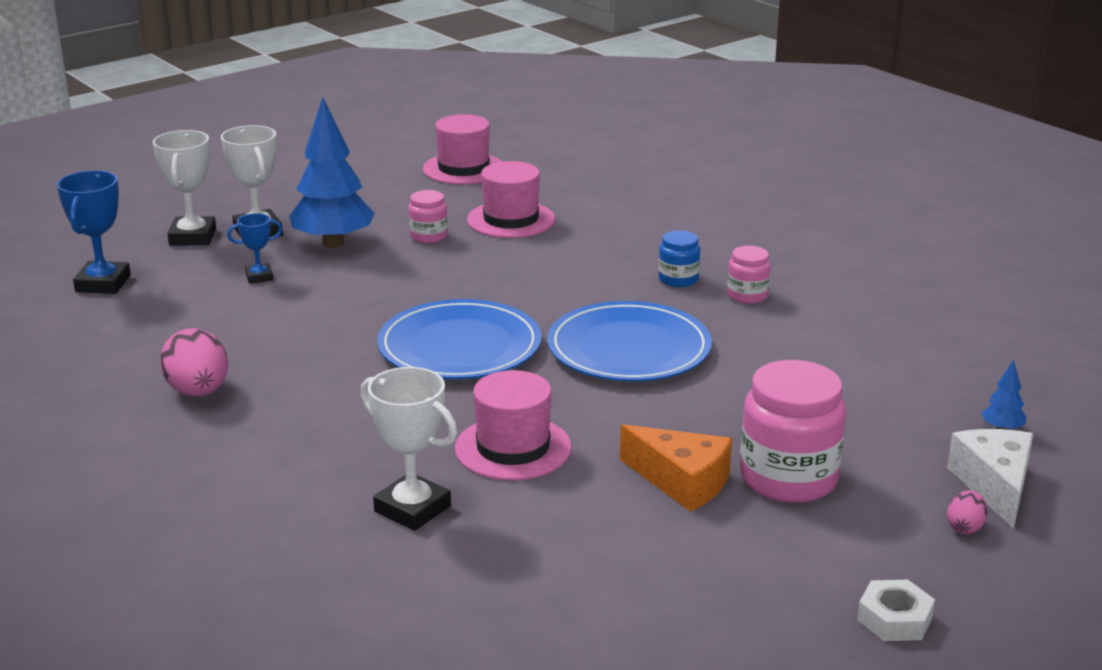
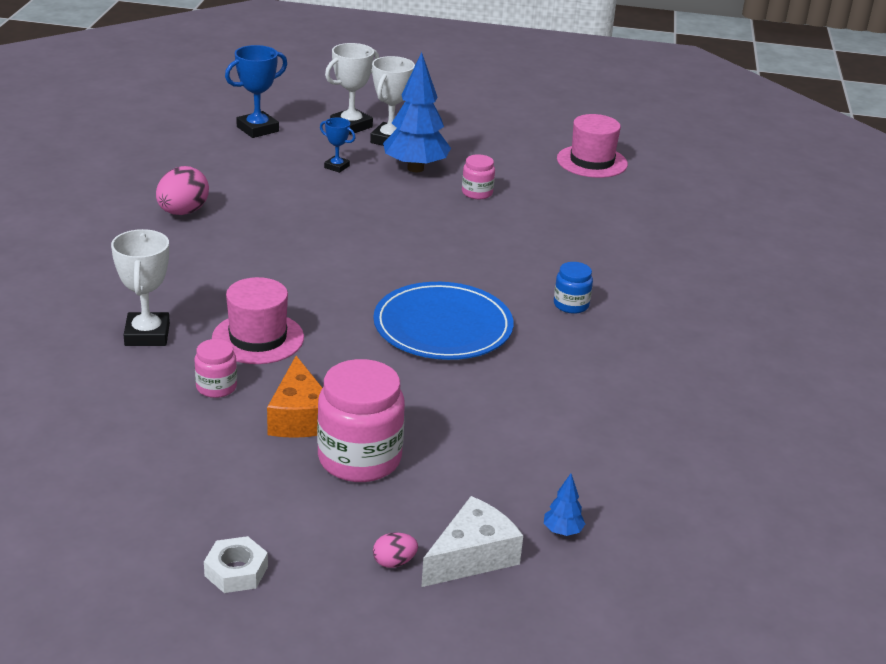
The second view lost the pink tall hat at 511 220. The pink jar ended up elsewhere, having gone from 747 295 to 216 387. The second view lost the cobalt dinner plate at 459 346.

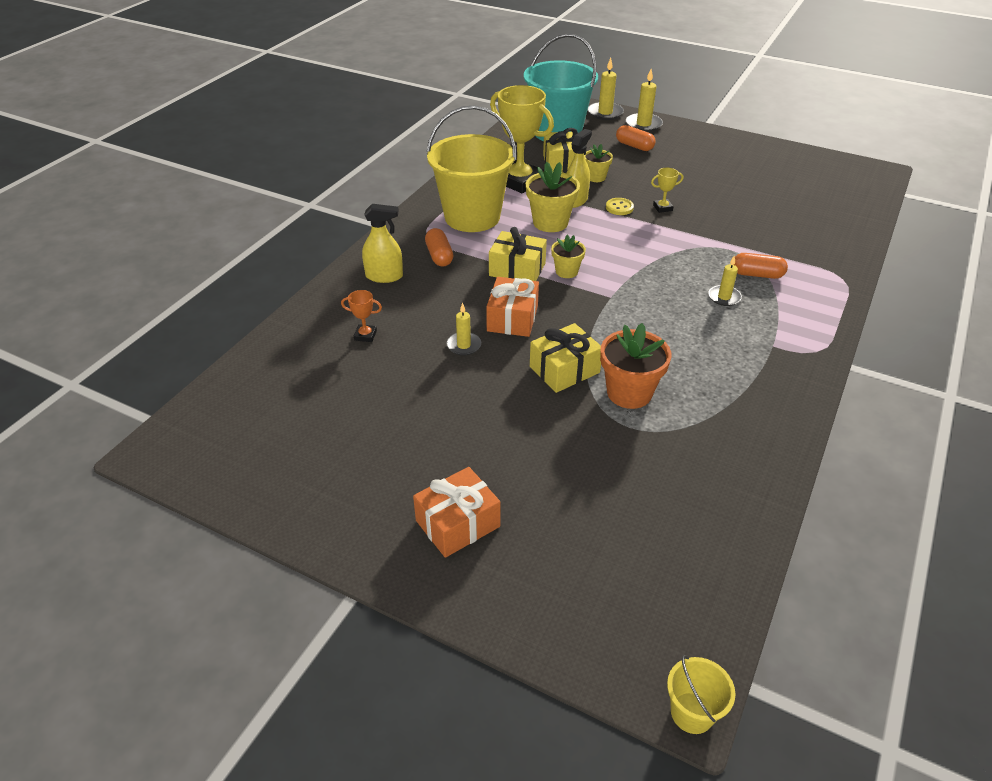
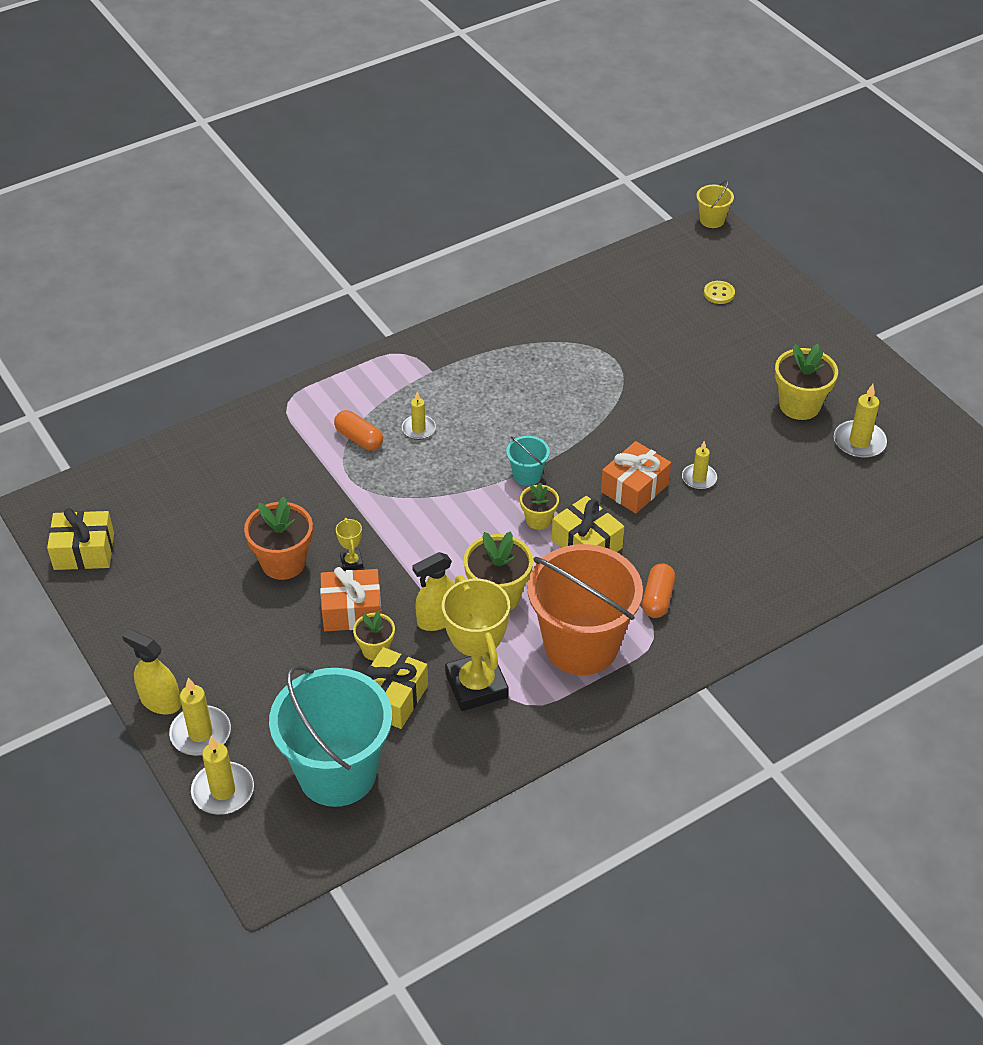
What was the bright yellow bucket at 472 217 turned into the orange bucket at 581 645. The second view lost the orange capsule at 634 146. The bright yellow award cup at 662 208 ended up facing another way, 60 degrees clockwise from before. The bright yellow sewing button ended up elsewhere, having gone from 619 208 to 719 293. The bright yellow spray cleaner ended up elsewhere, having gone from 384 276 to 160 701. The second view lost the orange award cup at 365 335. The bright yellow wrapped gift ended up elsewhere, having gone from 564 369 to 84 551. The orange potted plant ended up elsewhere, having gone from 629 393 to 283 562. The orange wrapped gift ended up elsewhere, having gone from 457 523 to 352 611. The second view gained the bright yellow potted plant at 799 405. The second view gained the bright yellow pillar candle at 859 442. The second view gained the turquoise bucket at 527 475.

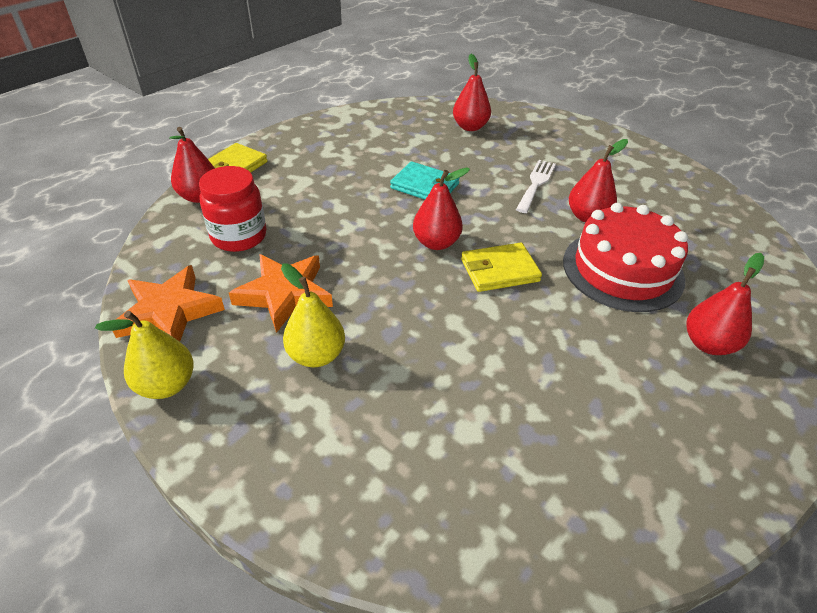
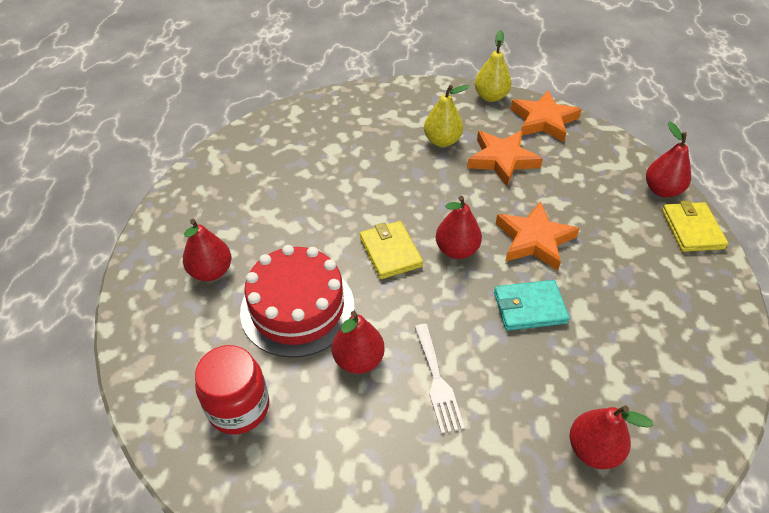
The crimson jar ended up elsewhere, having gone from 239 236 to 239 407. The bright yellow billfold at 499 270 ended up facing another way, 60 degrees counterclockwise from before. The second view gained the orange star at 534 240.

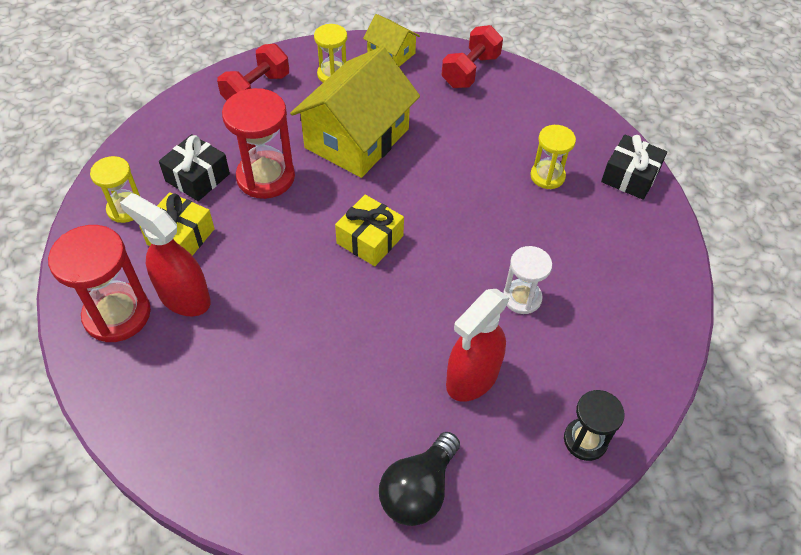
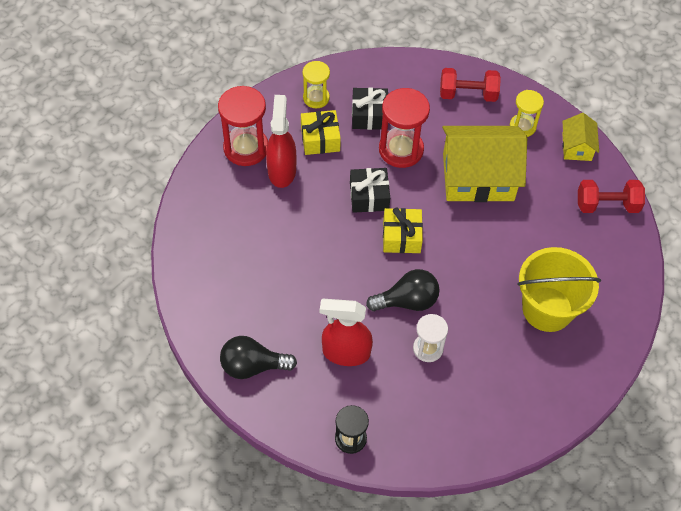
Where the bright yellow sandglass stood at 547 176, the bright yellow bucket came to stand at 547 309. The black wrapped gift ended up elsewhere, having gone from 630 176 to 369 196. The second view gained the black lightbulb at 407 301.

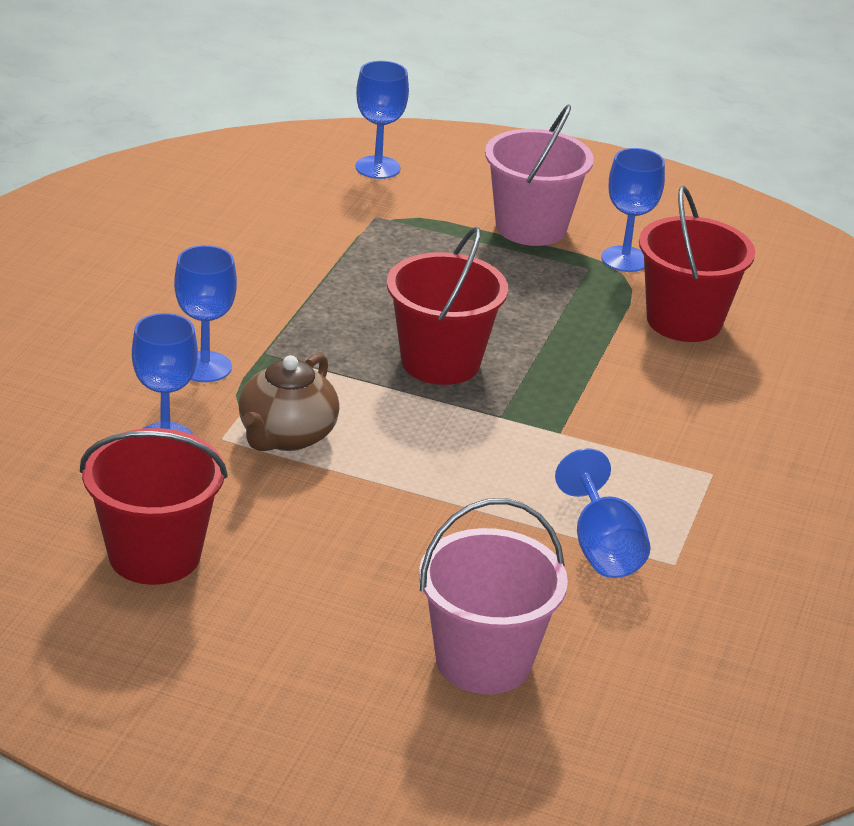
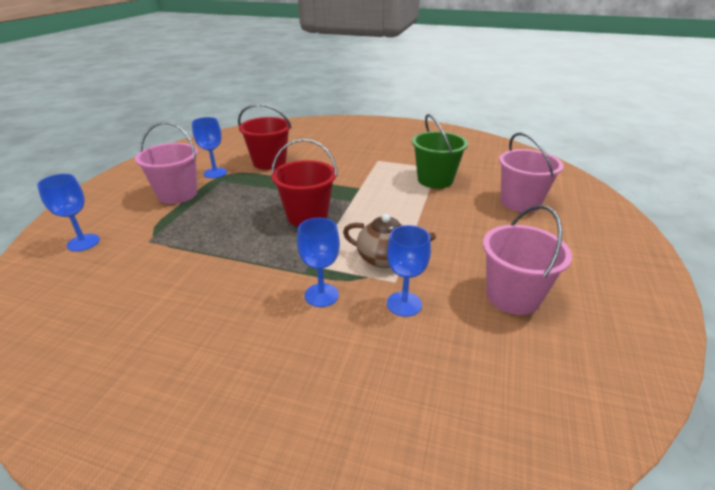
What was the crimson bucket at 154 555 turned into the pink bucket at 513 296. Where the cobalt wine glass stood at 602 548, the green bucket came to stand at 435 180.

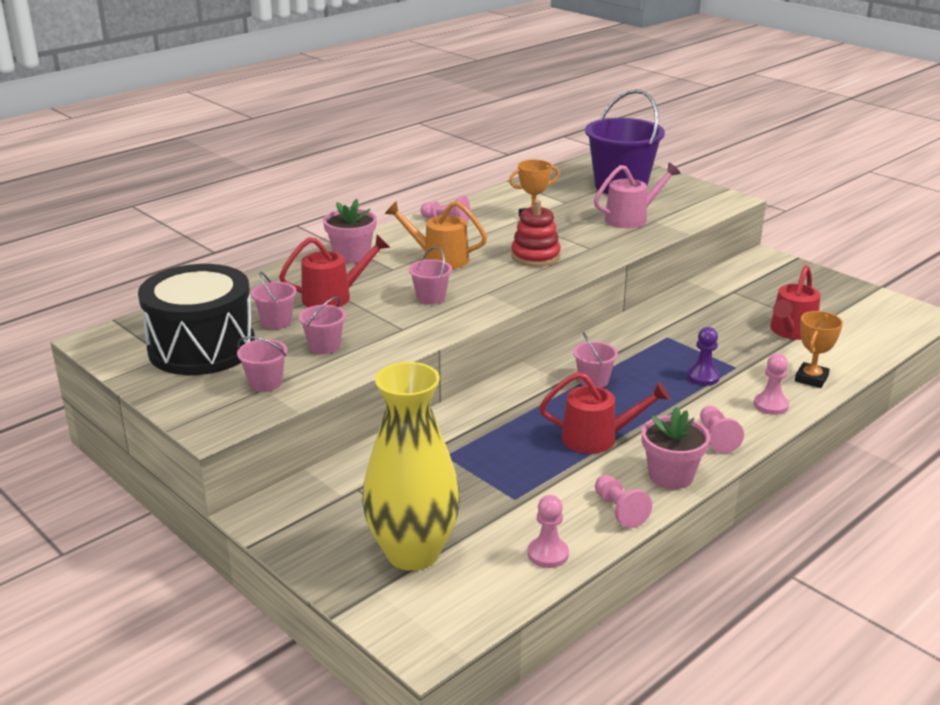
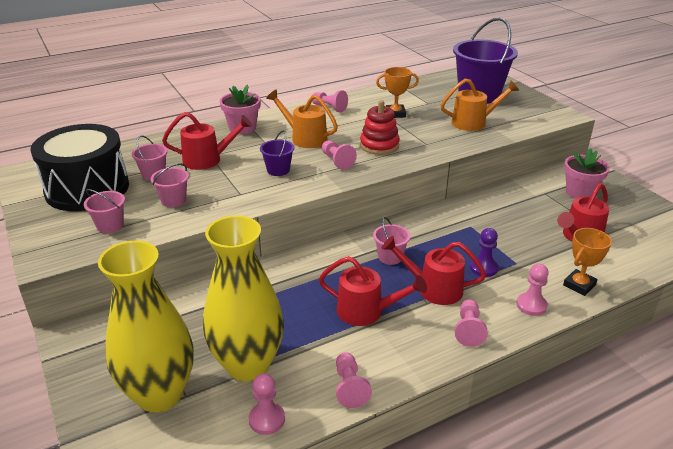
What was the pink watering pot at 632 218 turned into the orange watering pot at 474 122. What was the pink bucket at 430 297 turned into the royal purple bucket at 278 170. The pink potted plant ended up elsewhere, having gone from 671 475 to 580 192. The second view gained the pink pawn at 337 161. The second view gained the bright yellow vase at 248 365. The second view gained the crimson watering pot at 433 288.

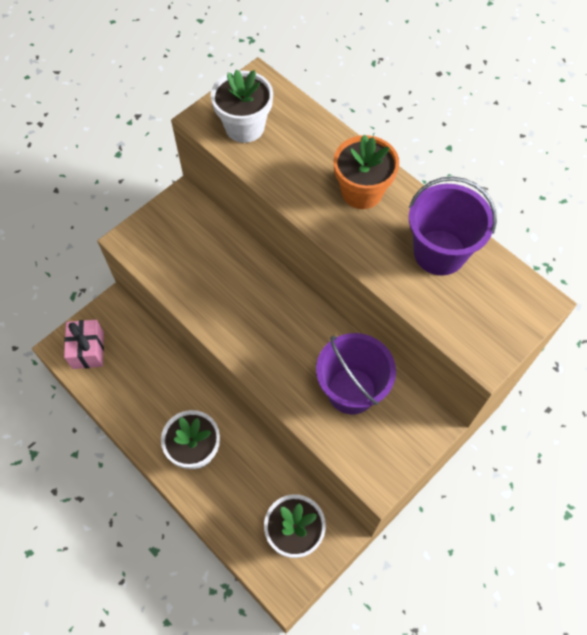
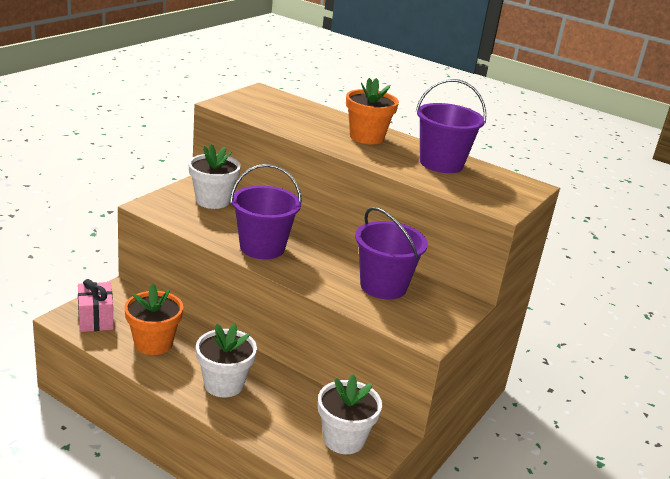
The snow-white potted plant ended up elsewhere, having gone from 244 127 to 213 201. The second view gained the royal purple bucket at 262 247. The second view gained the orange potted plant at 153 343.

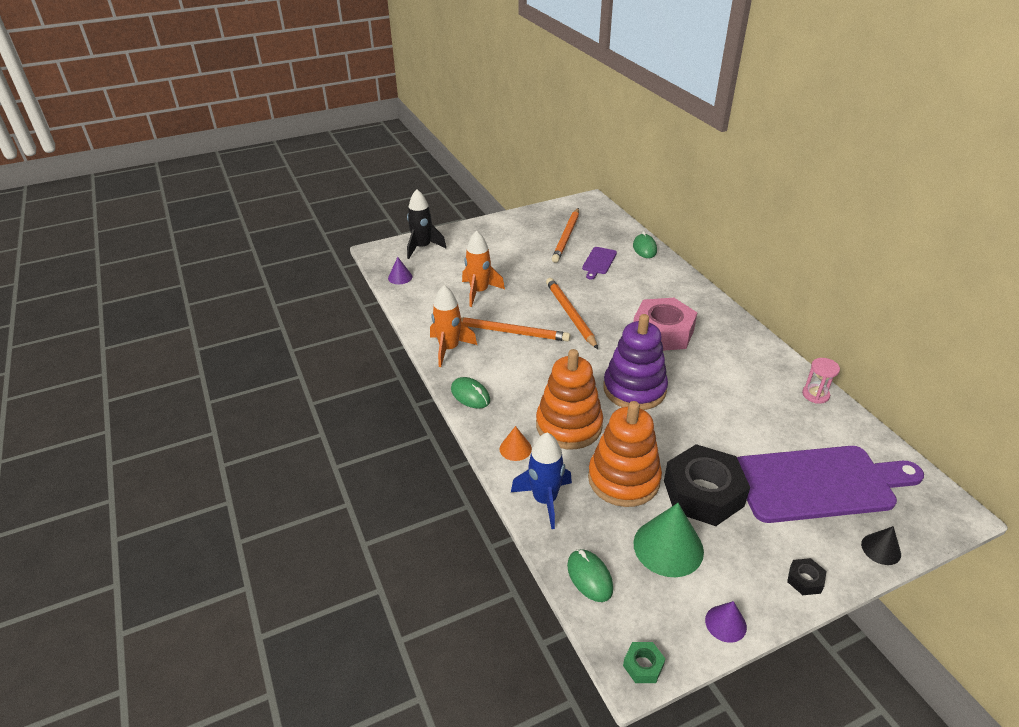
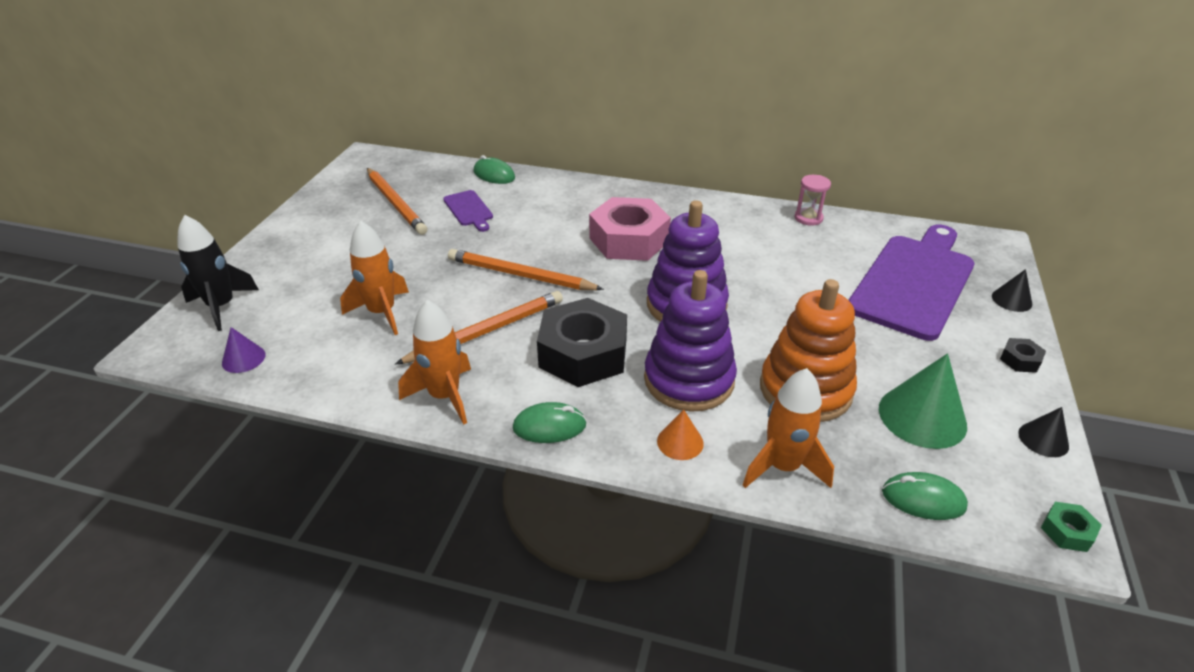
What was the orange ring stacker at 569 426 turned into the royal purple ring stacker at 689 380. What was the cobalt spaceship at 544 500 turned into the orange spaceship at 782 467. The black hex nut ended up elsewhere, having gone from 703 493 to 583 353. What was the royal purple solid cone at 725 623 turned into the black solid cone at 1043 439.

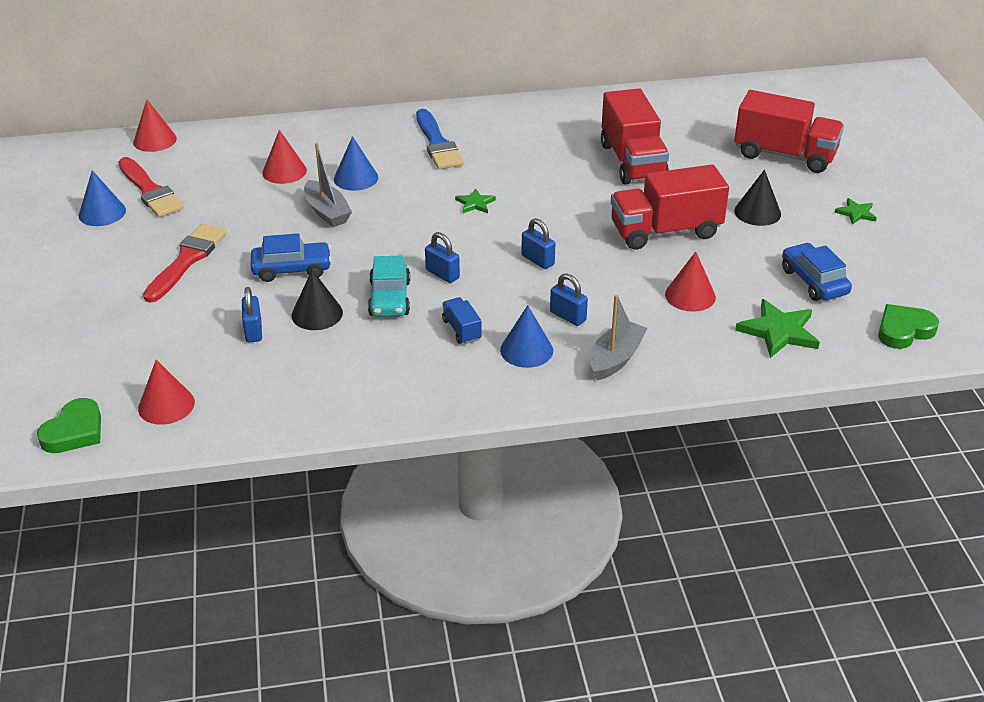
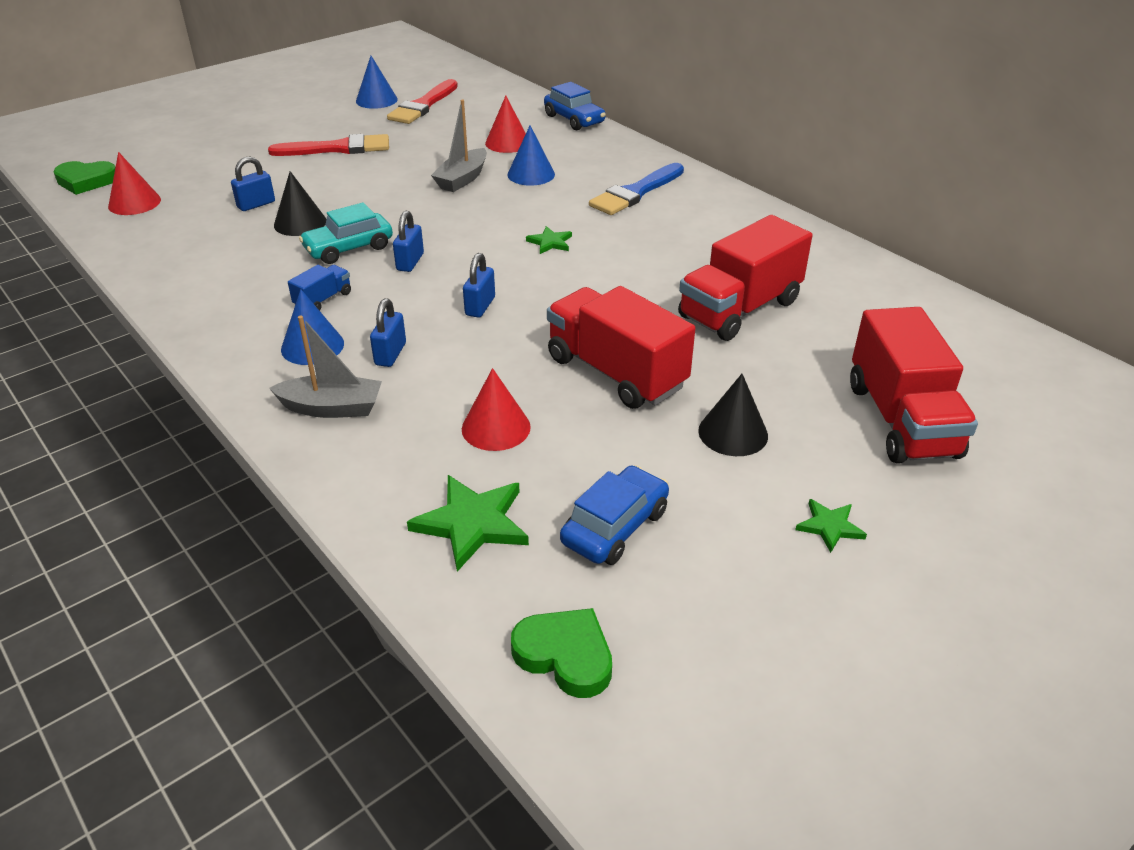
The second view lost the crimson solid cone at 155 140. The cobalt car ended up elsewhere, having gone from 292 269 to 574 119.

